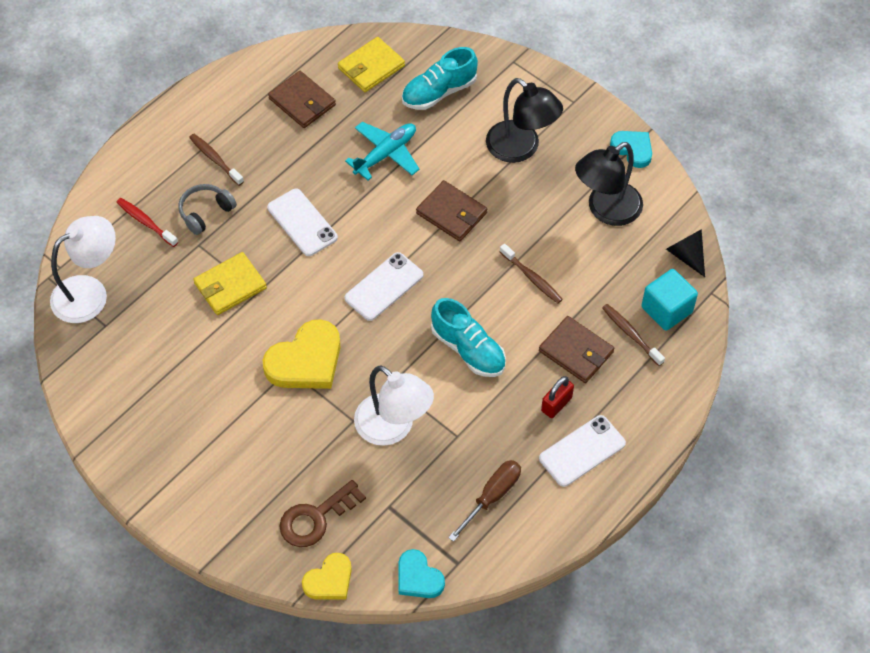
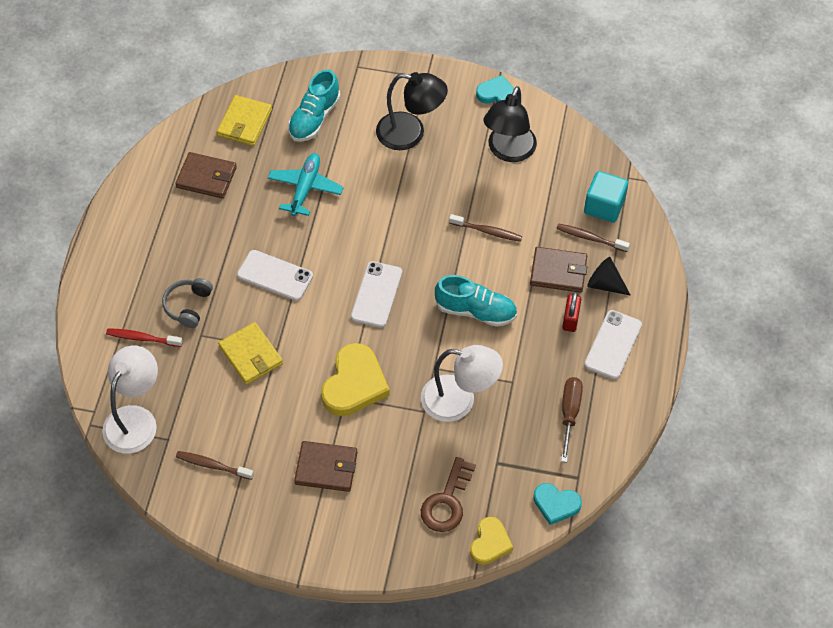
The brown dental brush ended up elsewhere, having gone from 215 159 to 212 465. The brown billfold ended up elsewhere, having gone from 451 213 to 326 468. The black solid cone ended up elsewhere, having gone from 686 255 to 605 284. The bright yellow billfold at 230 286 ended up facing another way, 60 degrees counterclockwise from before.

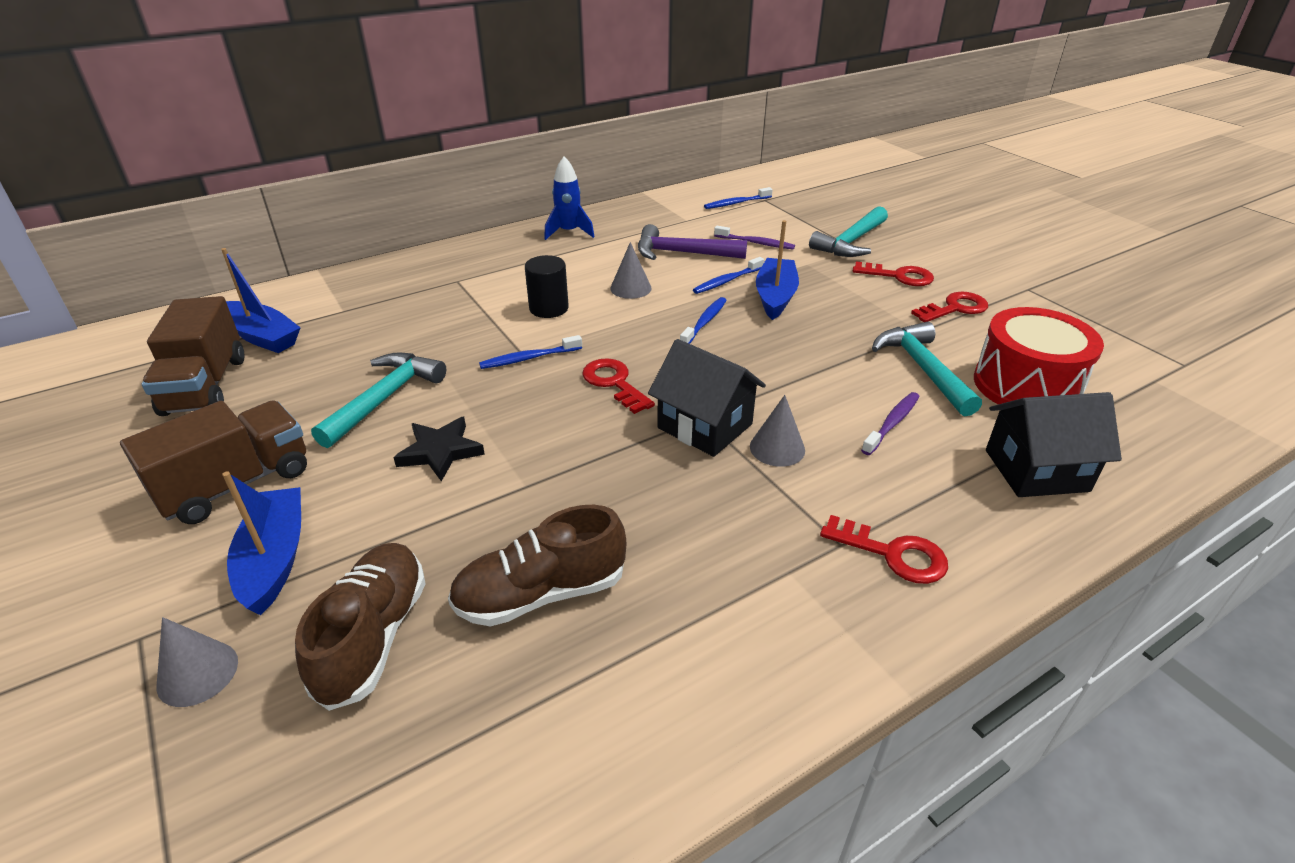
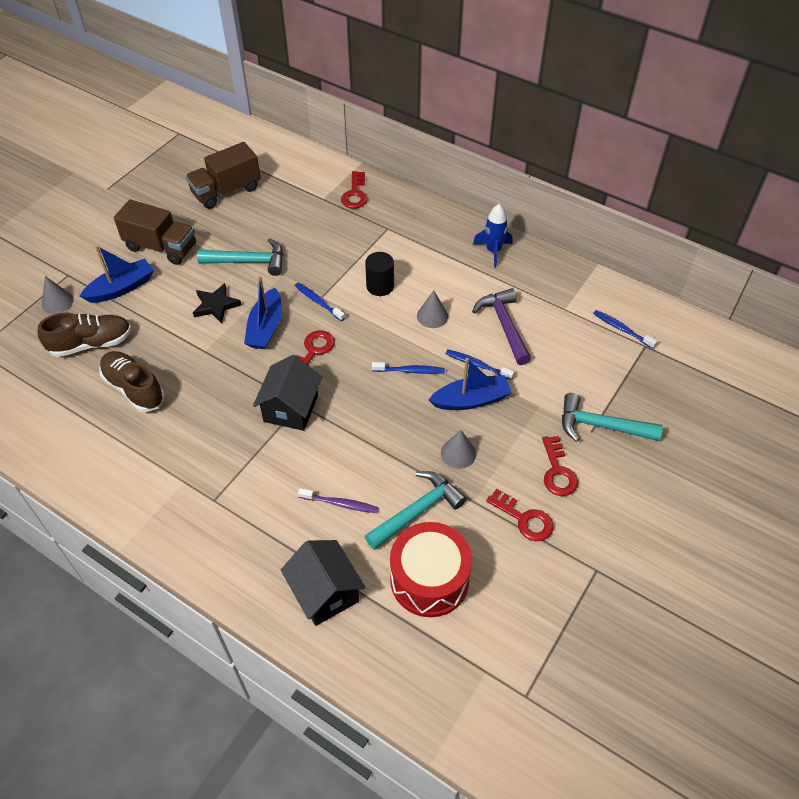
The second view lost the royal purple dental brush at 755 243. The cobalt toy boat ended up elsewhere, having gone from 262 337 to 265 327. The ash-grey solid cone ended up elsewhere, having gone from 777 448 to 458 453. The crimson door key ended up elsewhere, having gone from 893 554 to 355 194.

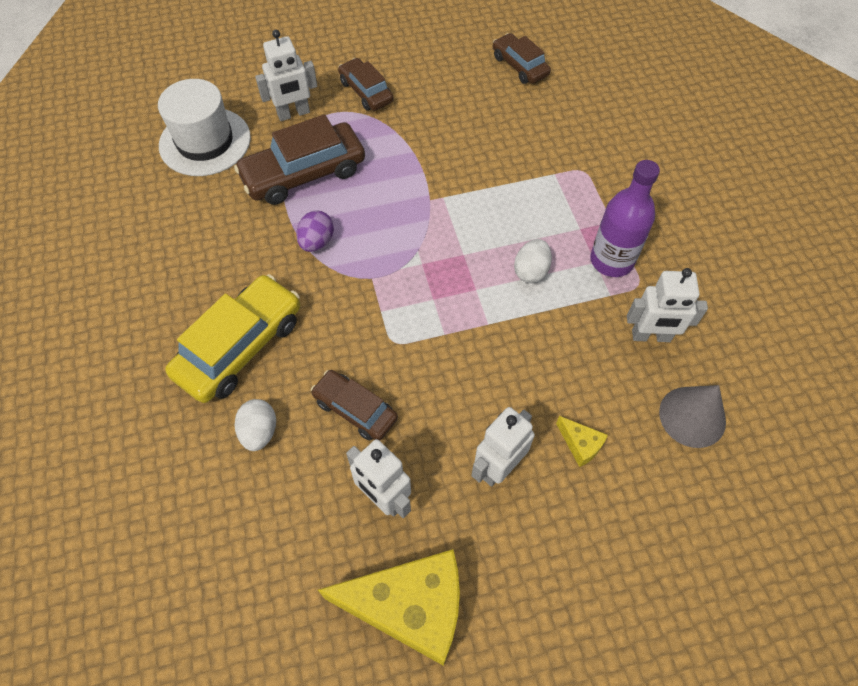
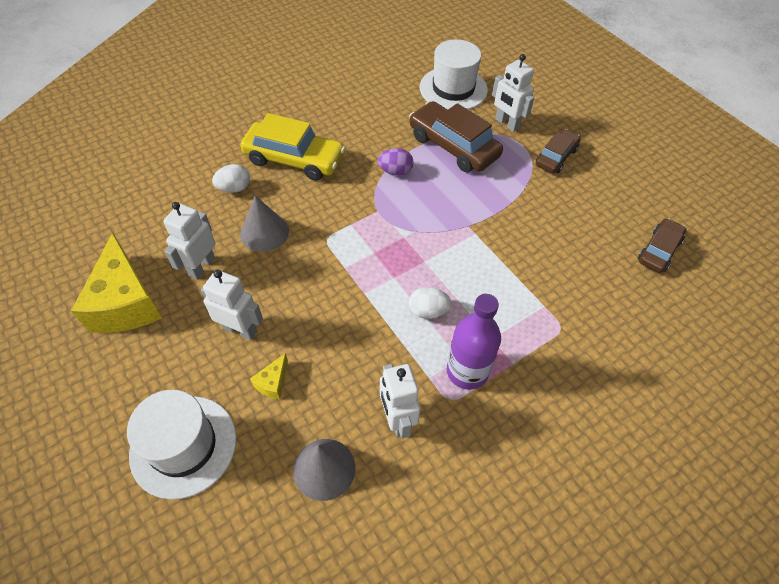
Where the brown car stood at 355 409, the ash-grey solid cone came to stand at 264 232. The second view gained the snow-white tall hat at 183 446.

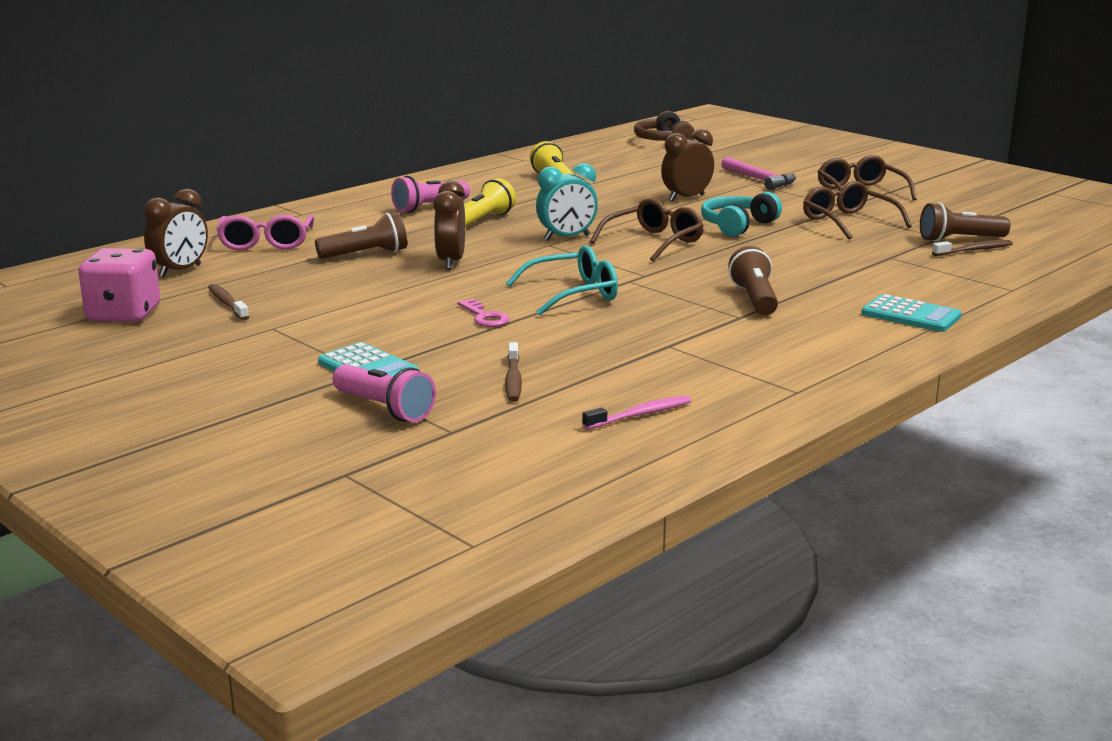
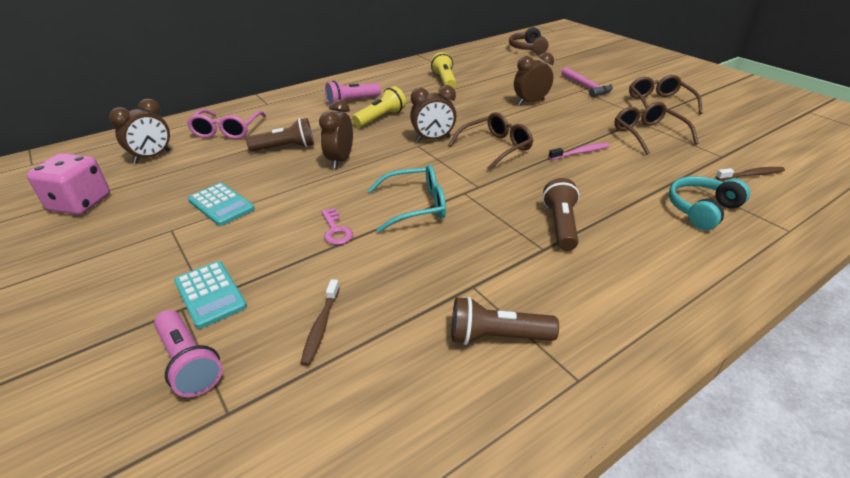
What was the turquoise bedside clock at 566 238 turned into the brown bedside clock at 433 139. The turquoise over-ear headphones ended up elsewhere, having gone from 737 226 to 702 210. The brown pocket torch ended up elsewhere, having gone from 959 239 to 497 336. The second view lost the brown dental brush at 227 303. The turquoise adding machine ended up elsewhere, having gone from 910 315 to 221 205. The pink dental brush ended up elsewhere, having gone from 640 415 to 580 152.

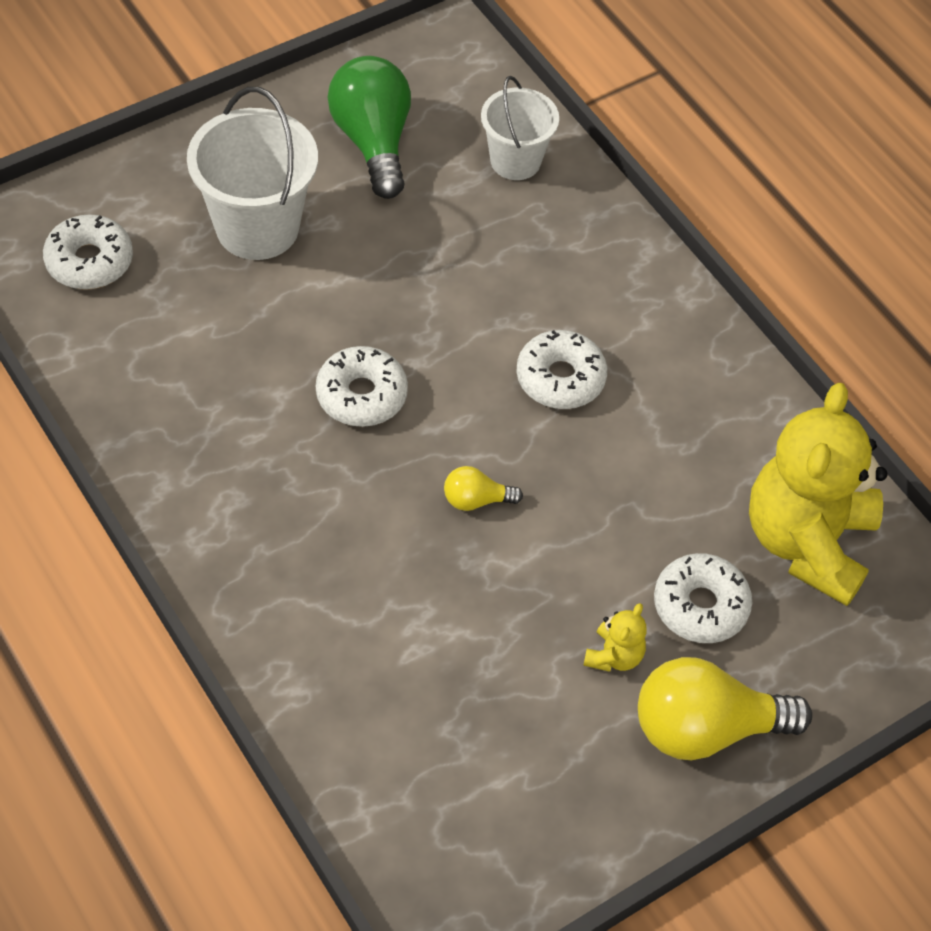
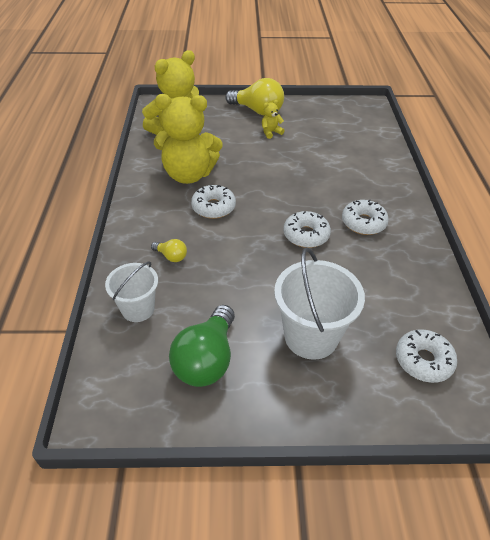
The bright yellow lightbulb ended up elsewhere, having gone from 476 500 to 171 256. The snow-white donut ended up elsewhere, having gone from 700 606 to 363 223. The second view gained the bright yellow teddy bear at 189 174.

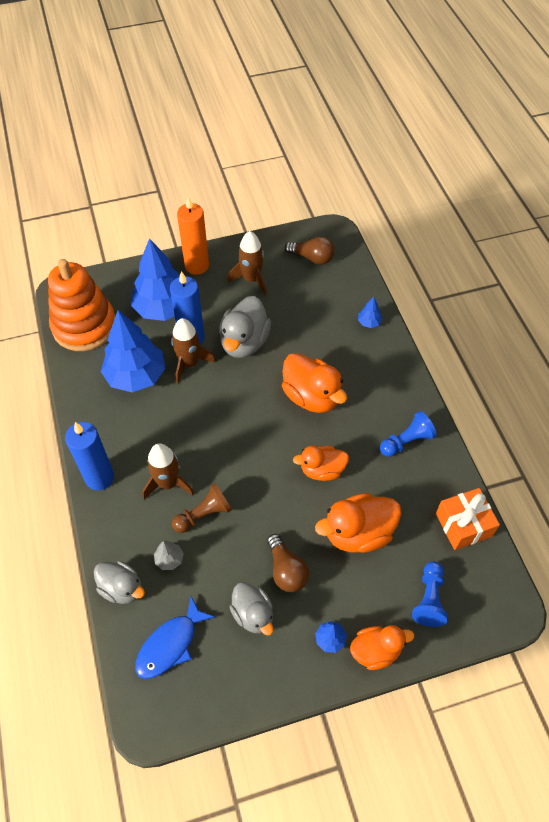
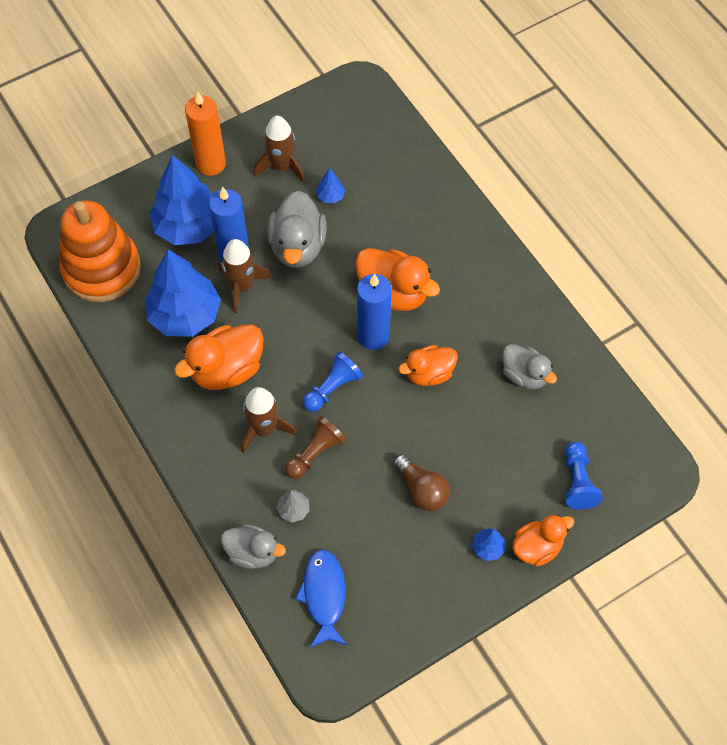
The second view lost the brown lightbulb at 312 258. The cobalt tree ended up elsewhere, having gone from 369 322 to 330 196. The cobalt pawn ended up elsewhere, having gone from 406 441 to 332 388. The cobalt pillar candle ended up elsewhere, having gone from 99 478 to 373 336. The second view lost the orange wrapped gift at 463 525. The orange duck ended up elsewhere, having gone from 358 533 to 226 370. The ash-grey duck ended up elsewhere, having gone from 253 614 to 524 375. The cobalt fish figure at 170 644 ended up facing another way, 150 degrees clockwise from before.

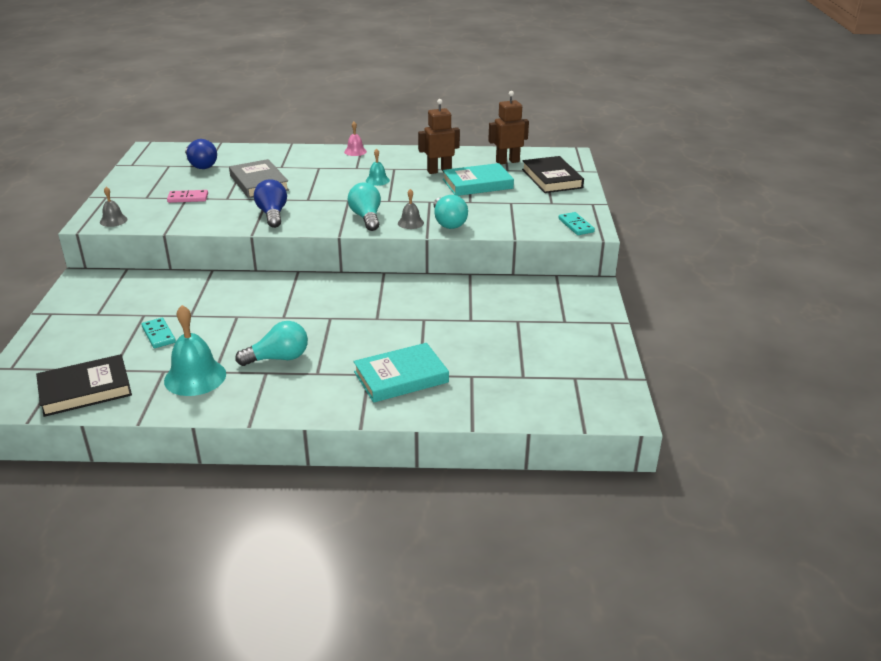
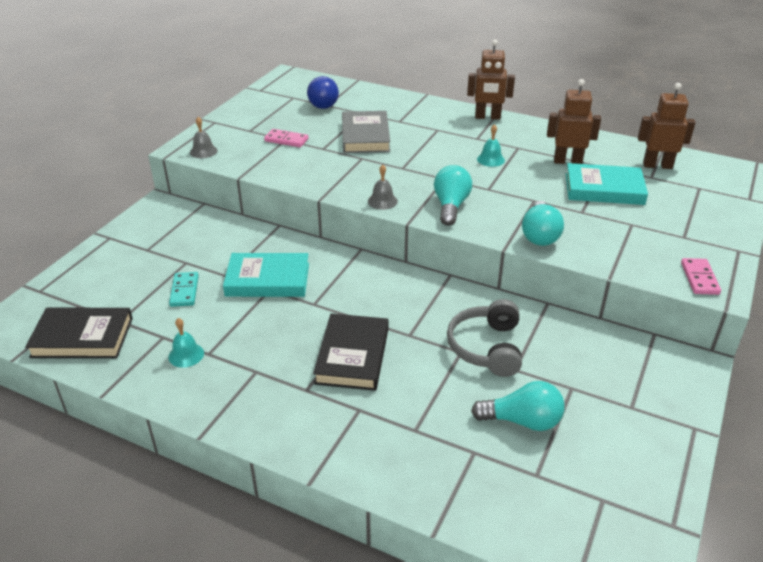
Where the pink school bell stood at 355 151, the brown toy robot came to stand at 487 117. The black book ended up elsewhere, having gone from 551 178 to 352 356. The second view lost the cobalt lightbulb at 272 214. The ash-grey school bell ended up elsewhere, having gone from 410 223 to 382 201. What was the turquoise domino piece at 576 225 turned into the pink domino piece at 699 278. The size of the turquoise school bell at 195 377 changed by a factor of 0.53. The turquoise lightbulb ended up elsewhere, having gone from 278 358 to 522 421. The turquoise book ended up elsewhere, having gone from 401 377 to 268 279. The second view gained the ash-grey over-ear headphones at 486 347.

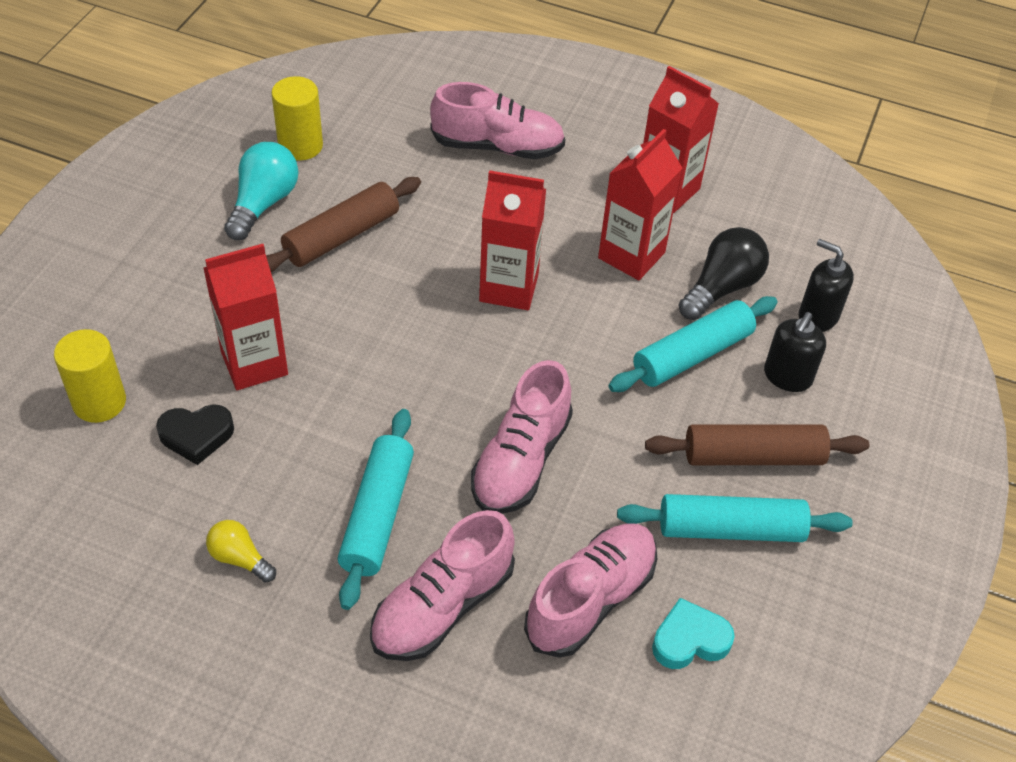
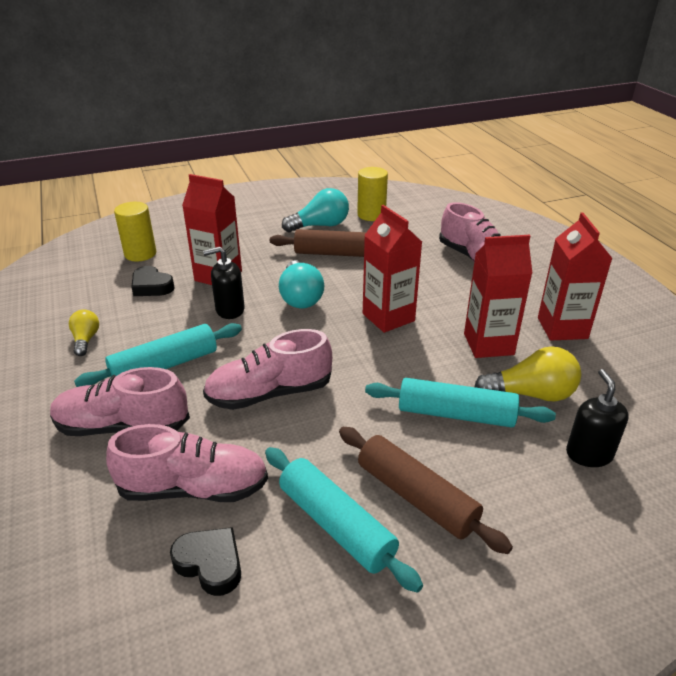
What was the black lightbulb at 722 287 turned into the bright yellow lightbulb at 531 394. The black pump bottle ended up elsewhere, having gone from 787 377 to 229 310. What was the turquoise love heart at 689 640 turned into the black love heart at 210 563. The second view gained the turquoise lightbulb at 300 297.

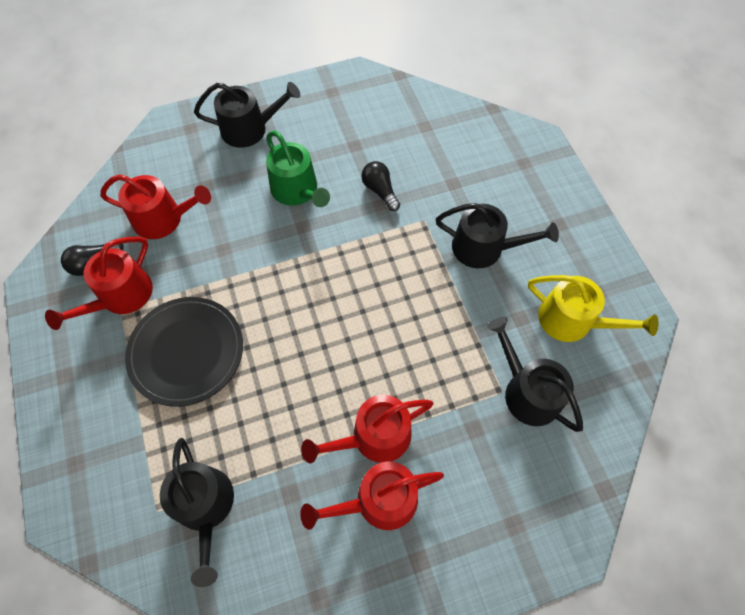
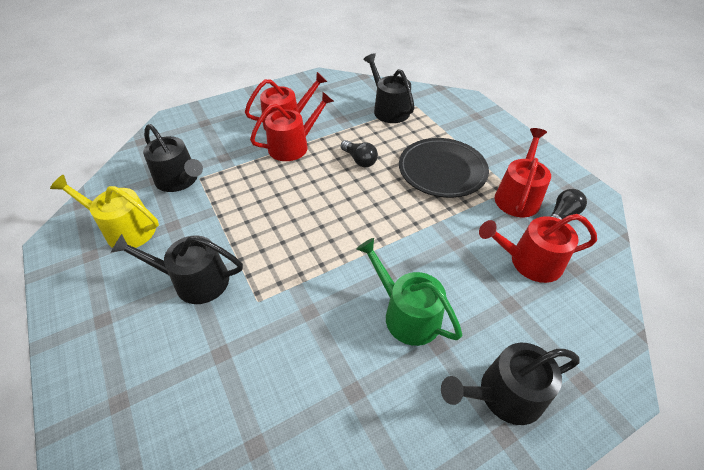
The black lightbulb ended up elsewhere, having gone from 380 191 to 359 160.

